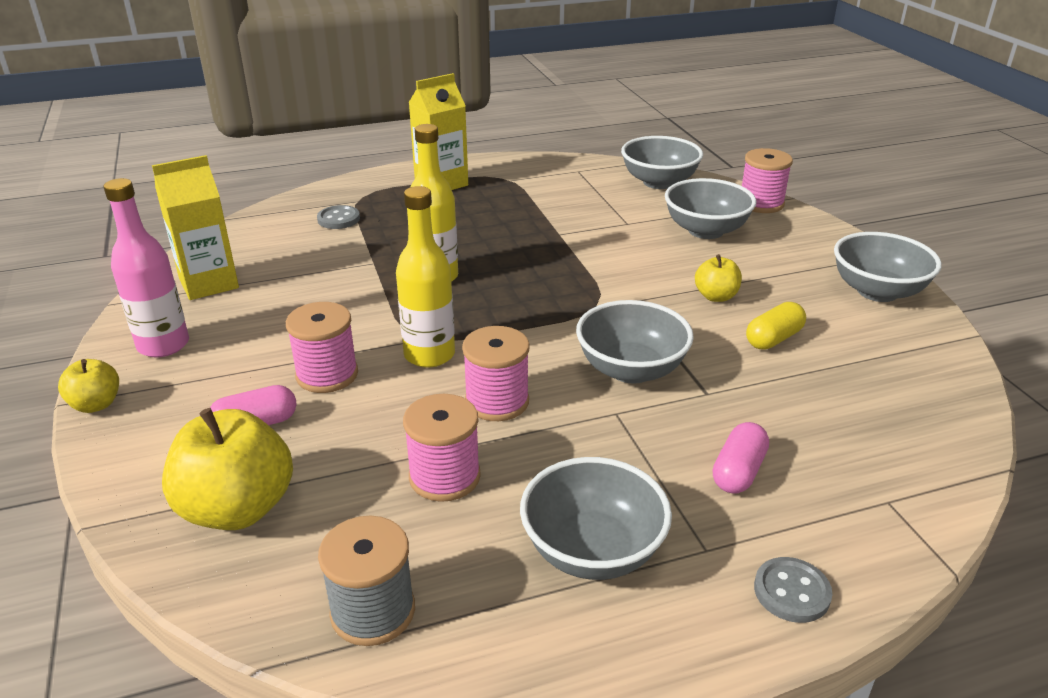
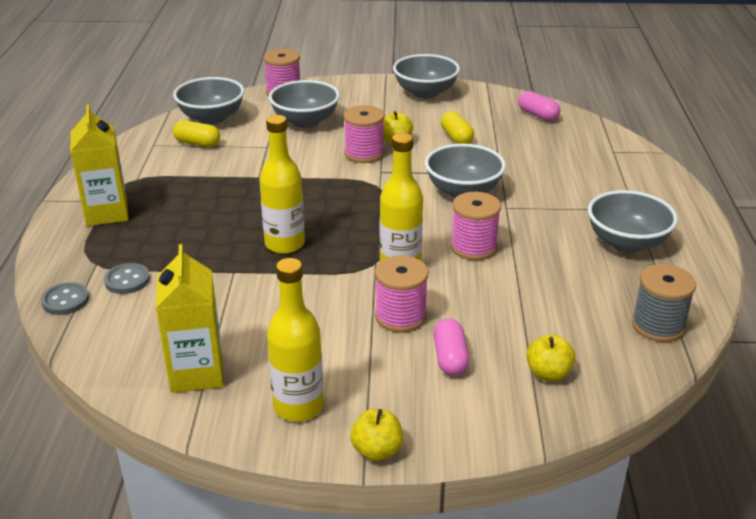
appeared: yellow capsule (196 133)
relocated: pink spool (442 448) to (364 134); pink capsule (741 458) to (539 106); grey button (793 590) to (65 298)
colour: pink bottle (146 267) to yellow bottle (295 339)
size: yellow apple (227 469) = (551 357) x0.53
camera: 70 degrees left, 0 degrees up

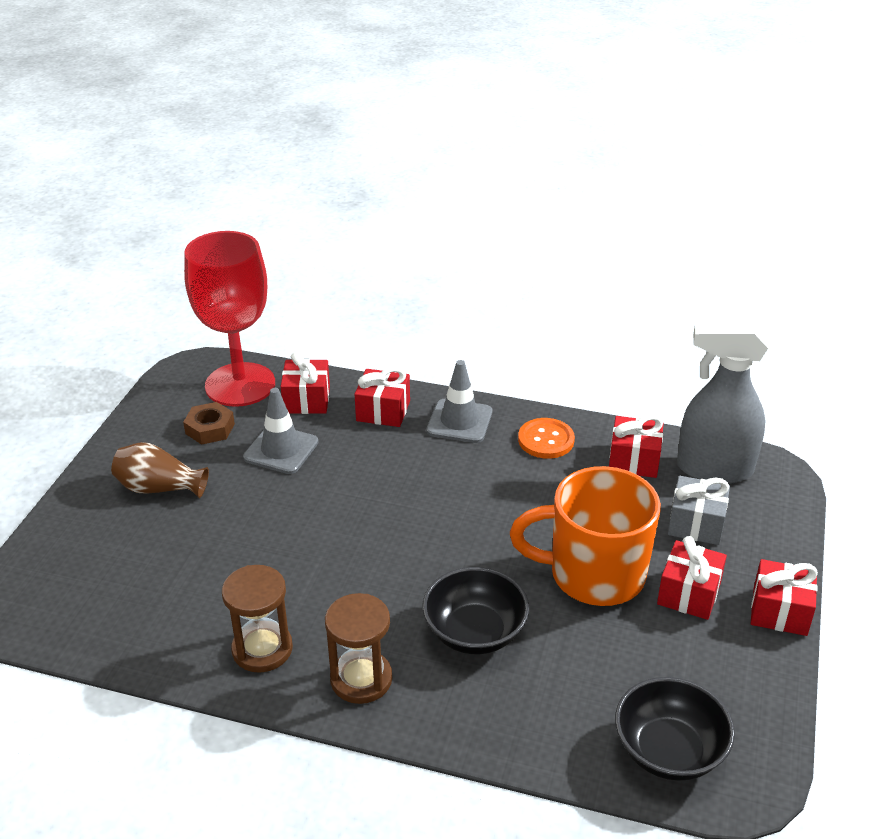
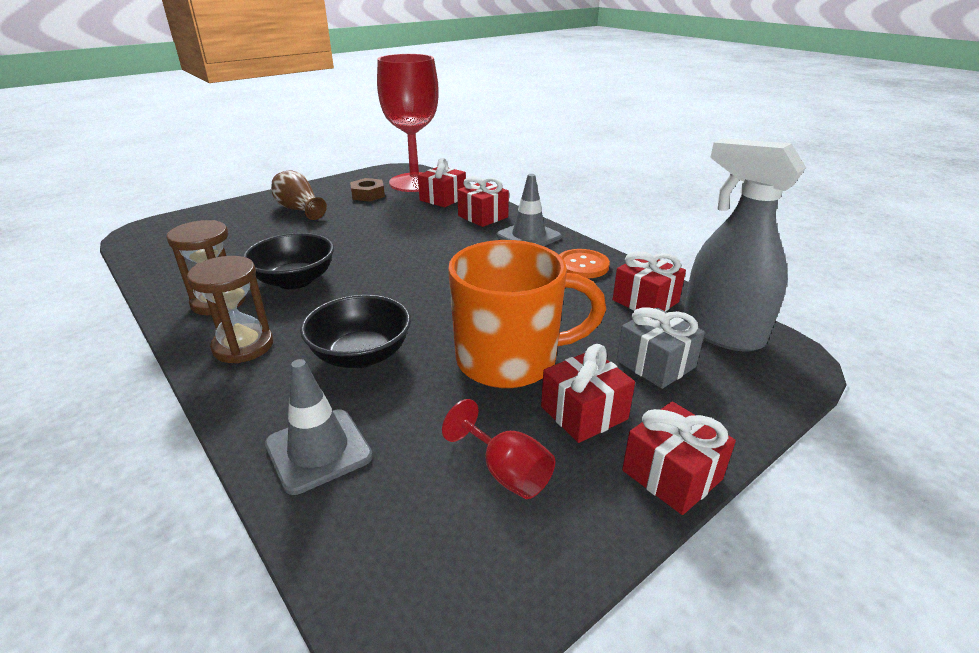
appeared: red goblet (498 449)
relocated: grey traffic cone (281 431) to (319 427); black bowl (675 729) to (288 261)
spun: orange mug (585 536) = (527 314) 135 degrees clockwise
camera: 35 degrees right, 5 degrees down

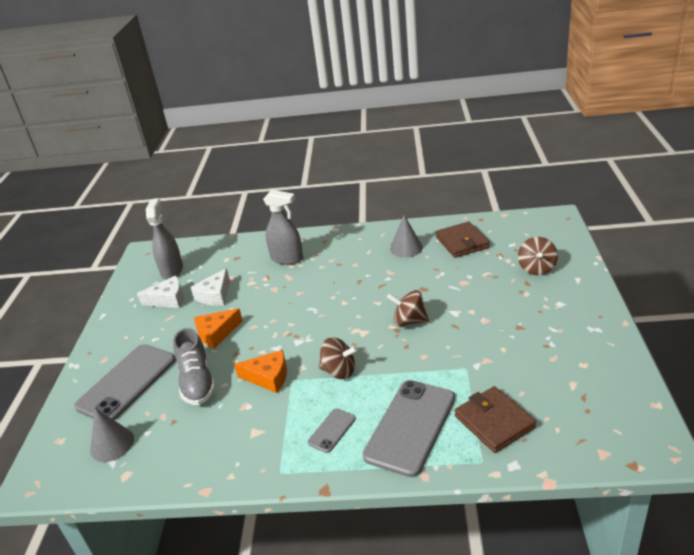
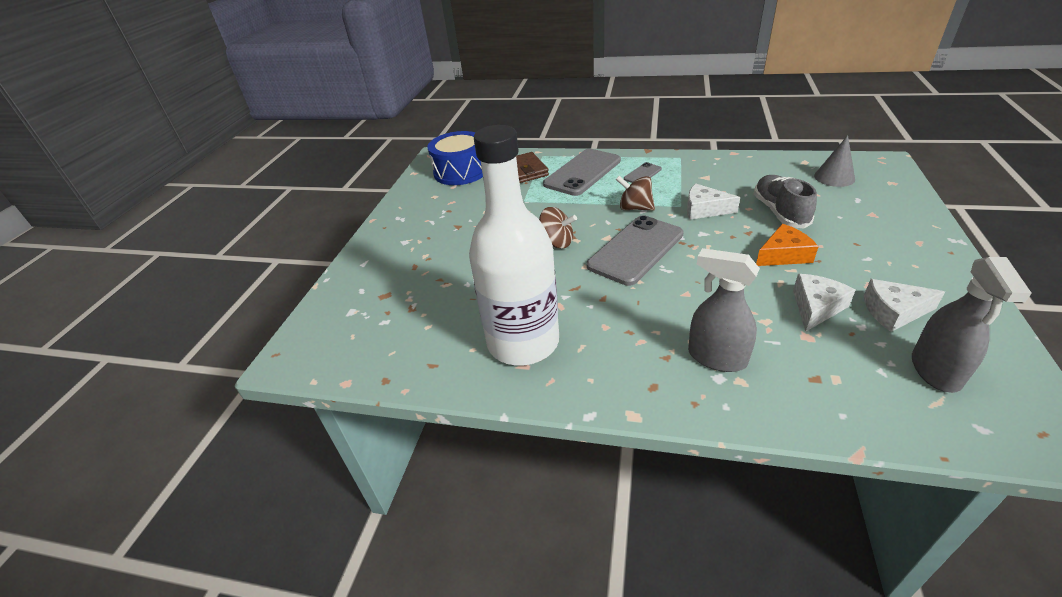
missing: brown wallet (463 239); brown spinning top (538 256)
appeared: blue drum (455 158)
relocated: grey phone (125 382) to (635 250)
exchanged: grey cone (406 236) to white bottle (514 245)
colour: orange cheese (260 371) to white cheese (713 201)
camera: 170 degrees left, 5 degrees up

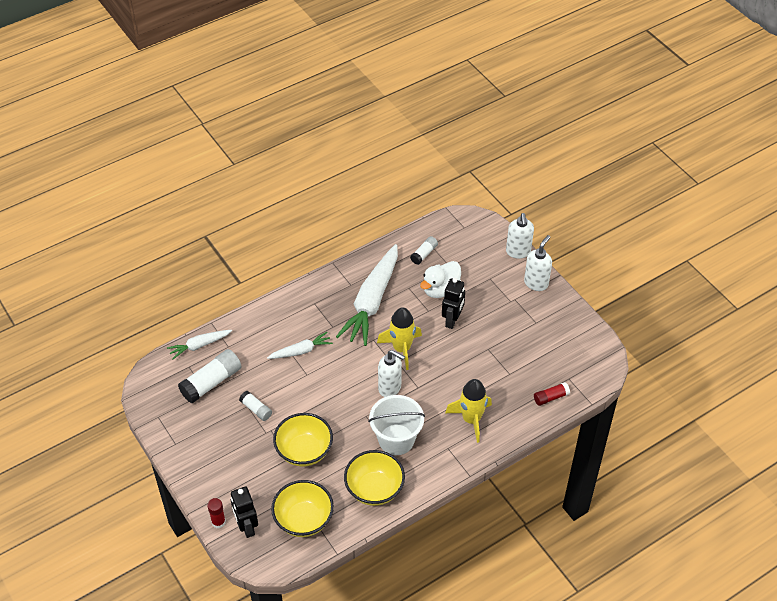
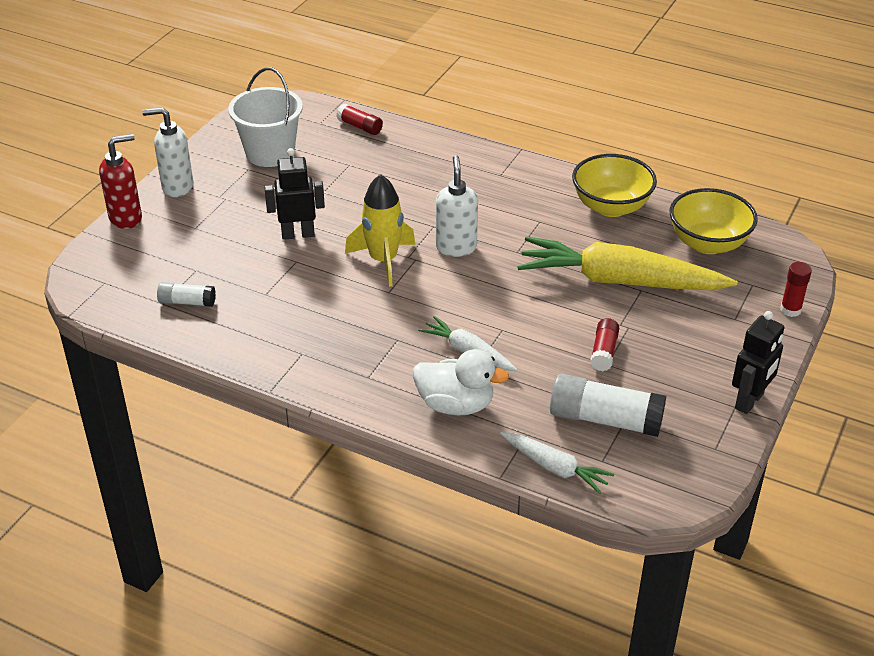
missing: white carrot (367 295); yellow rocket (468 411)
relocated: black robot (244 512) to (758 362); white bucket (396 425) to (265 117); white duck (440 279) to (461 382)
exchanged: yellow bowl (303 440) to yellow carrot (627 263)
colour: white glue stick (255 406) to red glue stick (604 344); white soap dispenser (520 236) to red soap dispenser (120 181)
camera: 120 degrees left, 10 degrees down

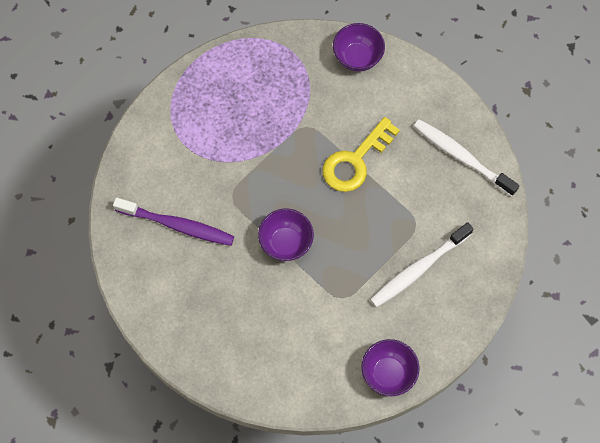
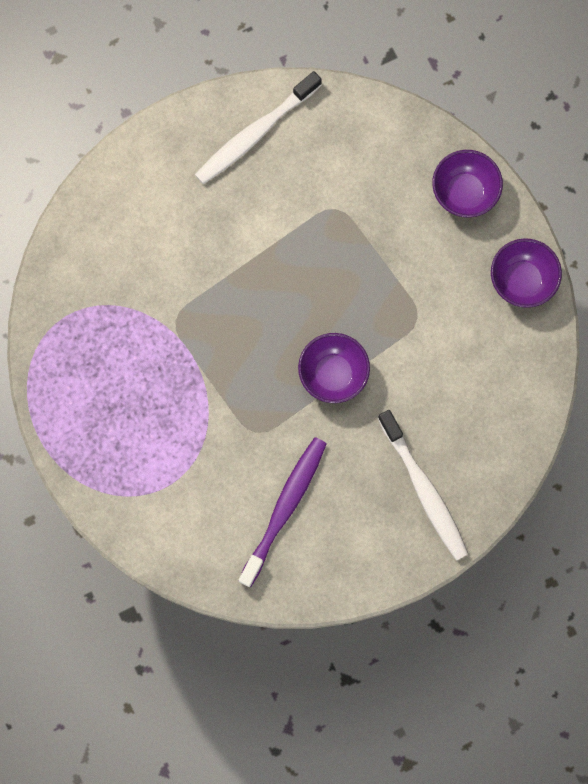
missing: yellow key (361 154)
relocated: purple bowl (359 47) to (467 184); white toothbrush (422 265) to (423 485)
camera: 80 degrees left, 10 degrees up

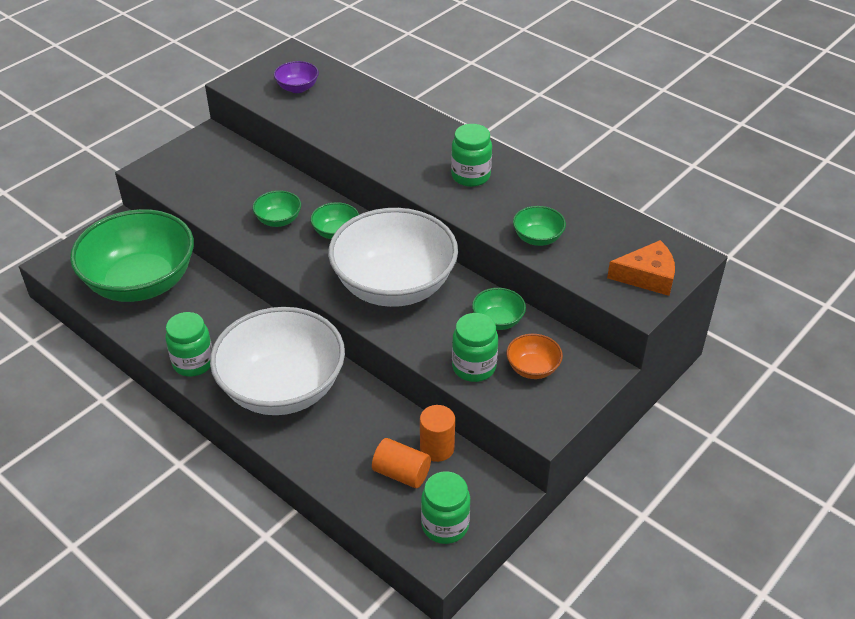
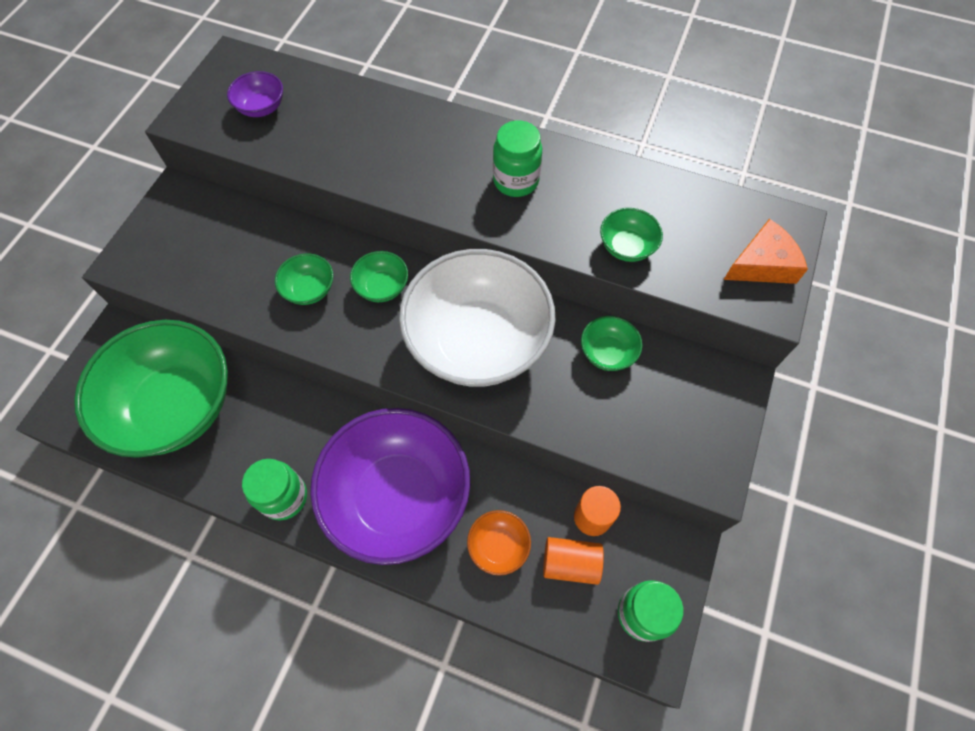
missing: green jar (475 347)
relocated: orange bowl (534 356) to (499 543)
colour: white bowl (277 361) to purple bowl (390 486)
camera: 20 degrees left, 20 degrees up

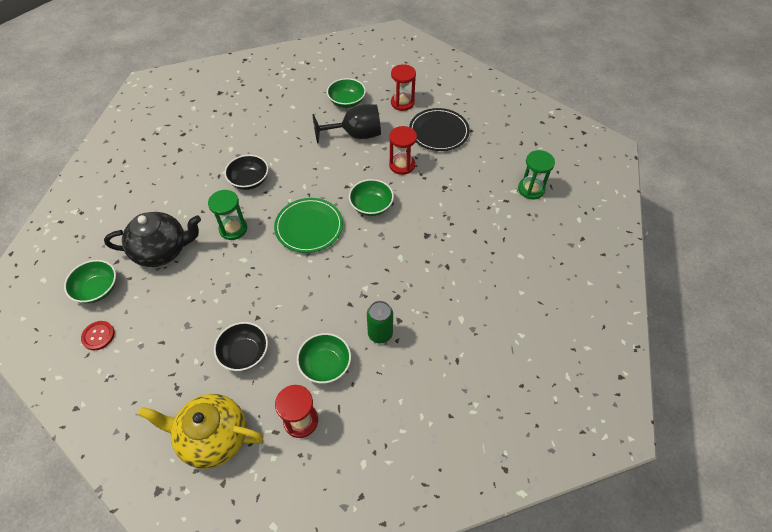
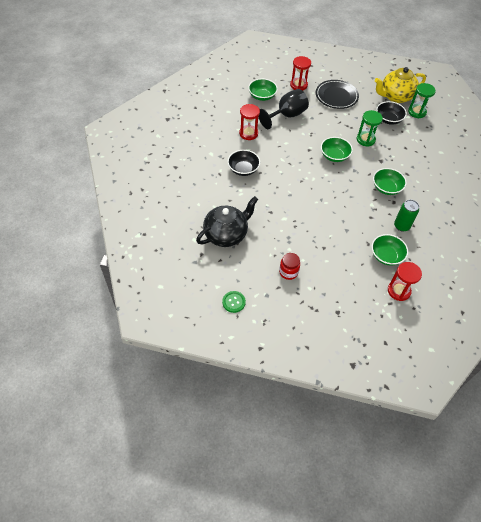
missing: green plate (308 225)
appeared: red jar (289 266)
relocated: green bowl (90 281) to (390 181); yellow teapot (201 431) to (400 85); green hourglass (227 215) to (370 128); black bowl (241 346) to (391 113); red hourglass (403 150) to (249 122)
colour: red button (98 335) to green button (234 302)
camera: 30 degrees left, 0 degrees up

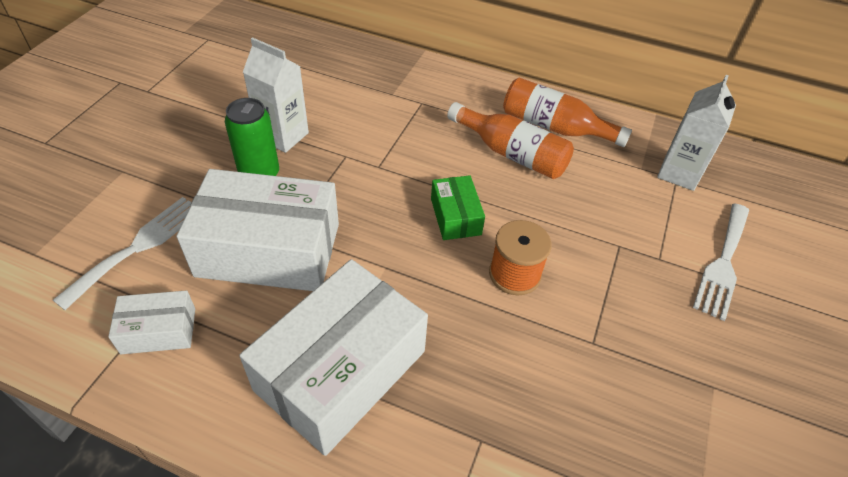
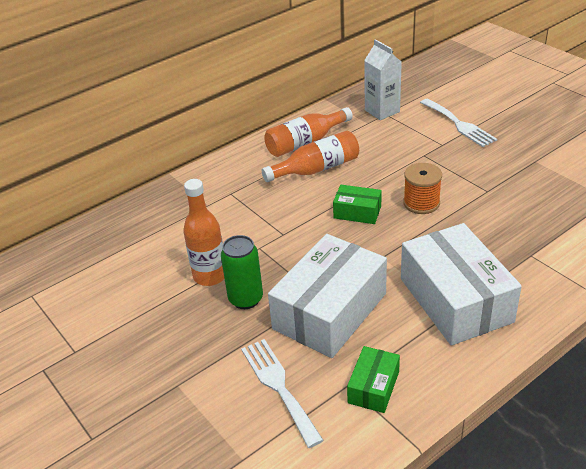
exchanged: white carton (276 95) to orange bottle (203 232)
colour: white box (151 322) to green box (373 379)
camera: 55 degrees left, 10 degrees down

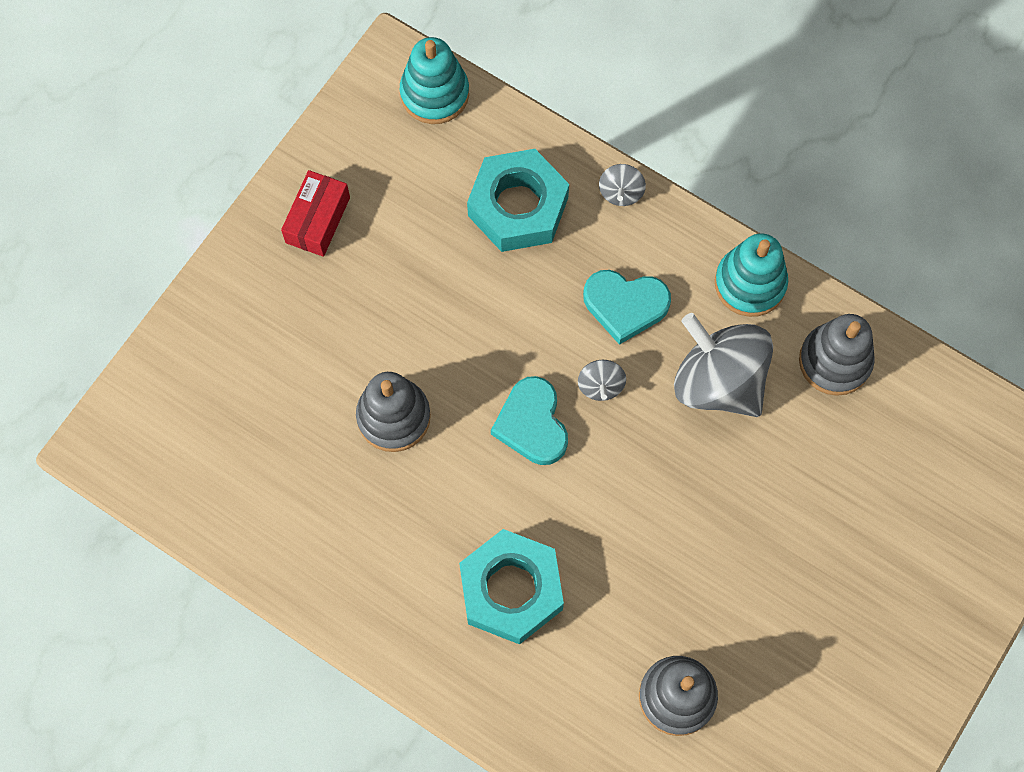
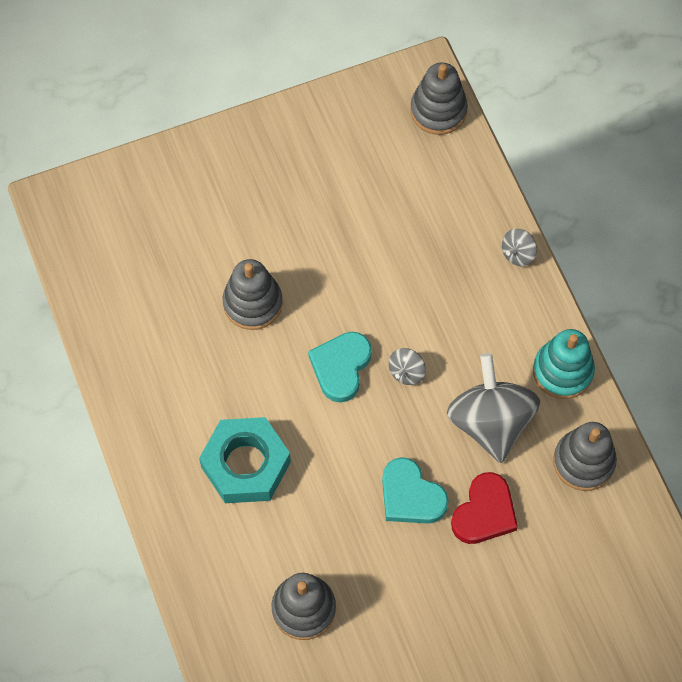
missing: red box (315 213); turquoise nut (518 200)
appeared: red heart (484 508)
relocated: turquoise heart (627 307) to (415 490)
colour: turquoise stacking toy (434 80) to grey stacking toy (439 99)
camera: 35 degrees right, 5 degrees down

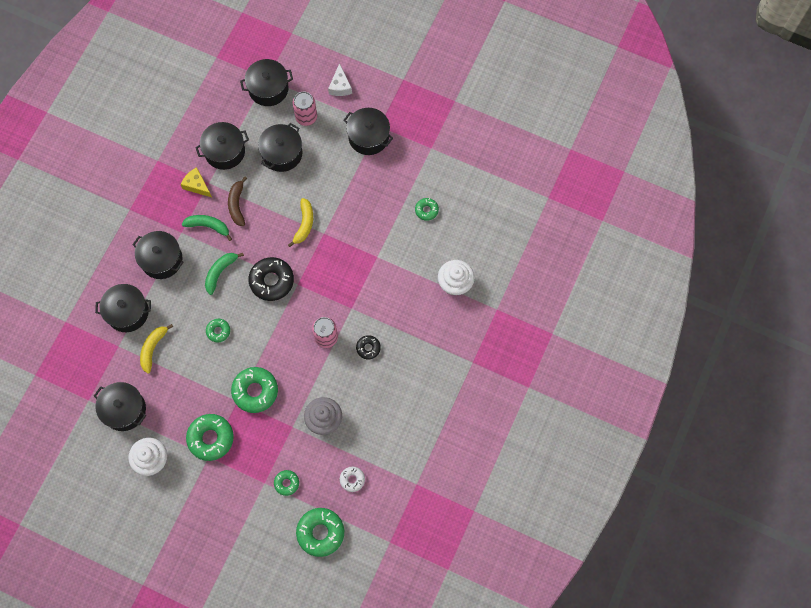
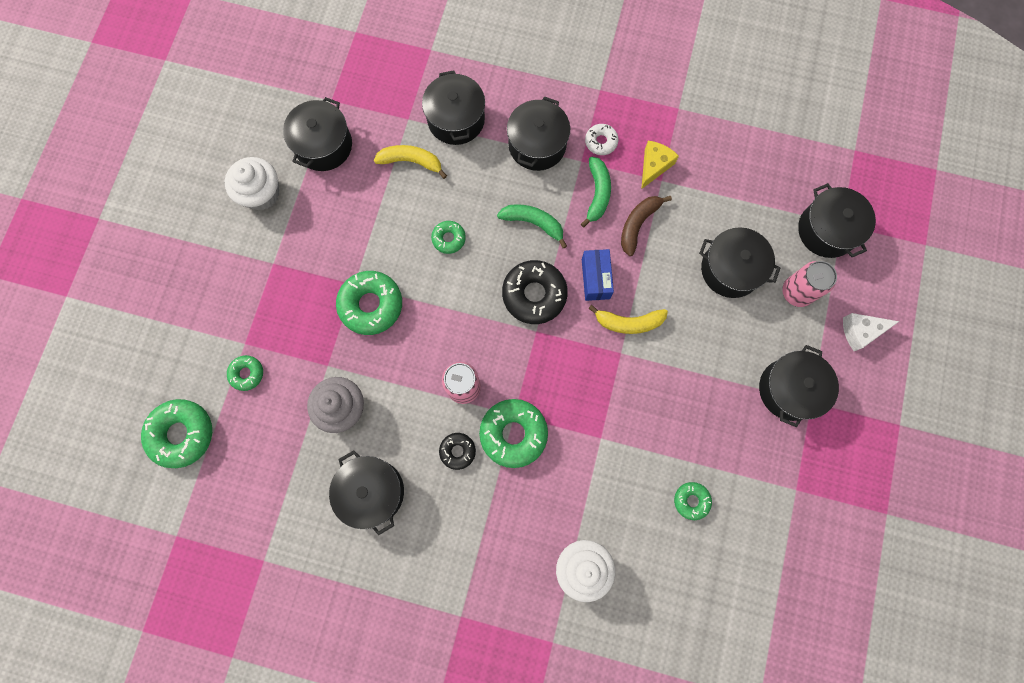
appeared: blue box (598 275)
relocated: green donut (210 437) to (513 433); black pot (222 146) to (366 492); white donut (352 479) to (602 139)
spun: brown banana (237 201) = (646 226) 45 degrees counterclockwise
camera: 80 degrees right, 5 degrees up

